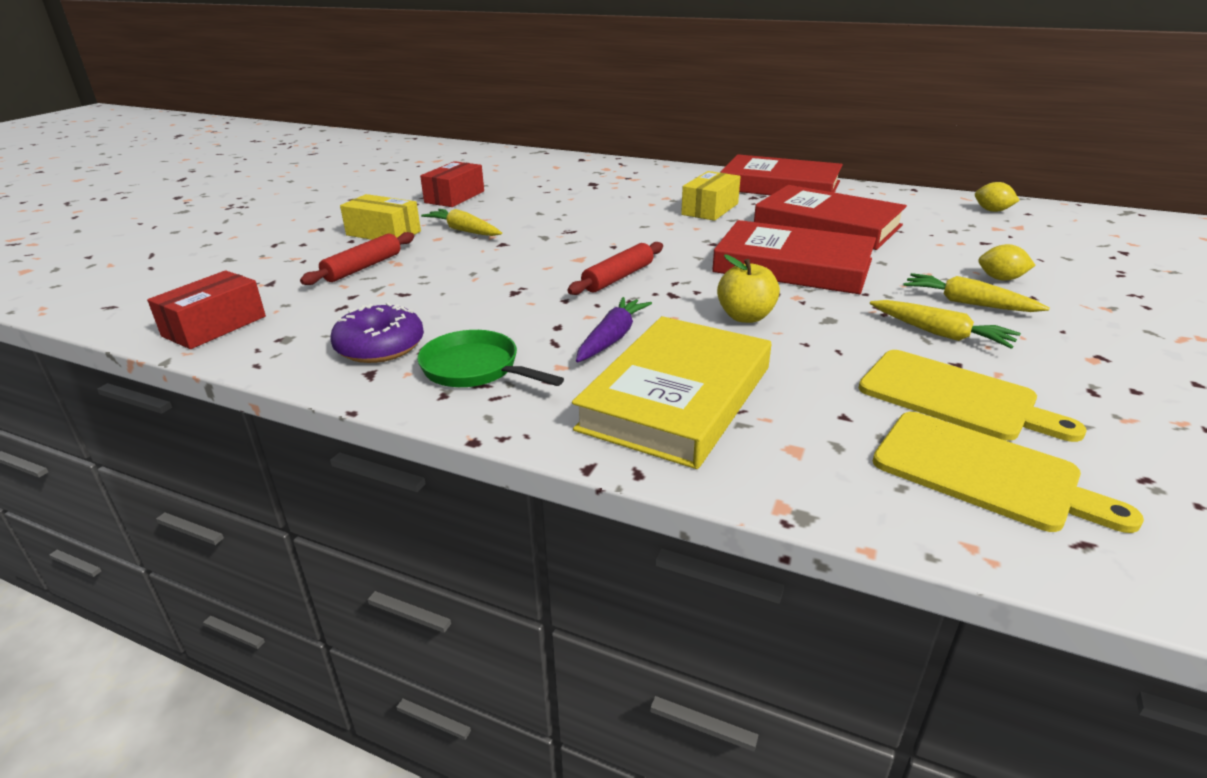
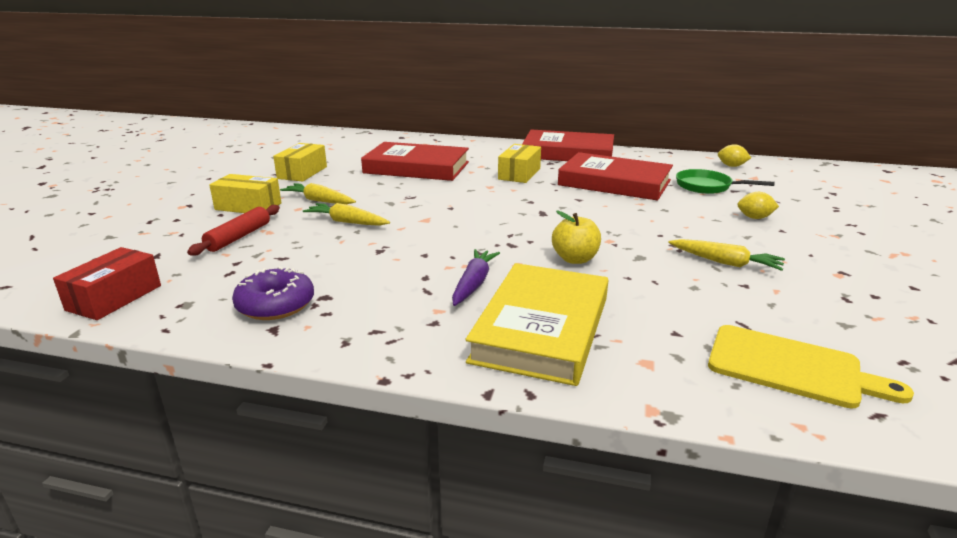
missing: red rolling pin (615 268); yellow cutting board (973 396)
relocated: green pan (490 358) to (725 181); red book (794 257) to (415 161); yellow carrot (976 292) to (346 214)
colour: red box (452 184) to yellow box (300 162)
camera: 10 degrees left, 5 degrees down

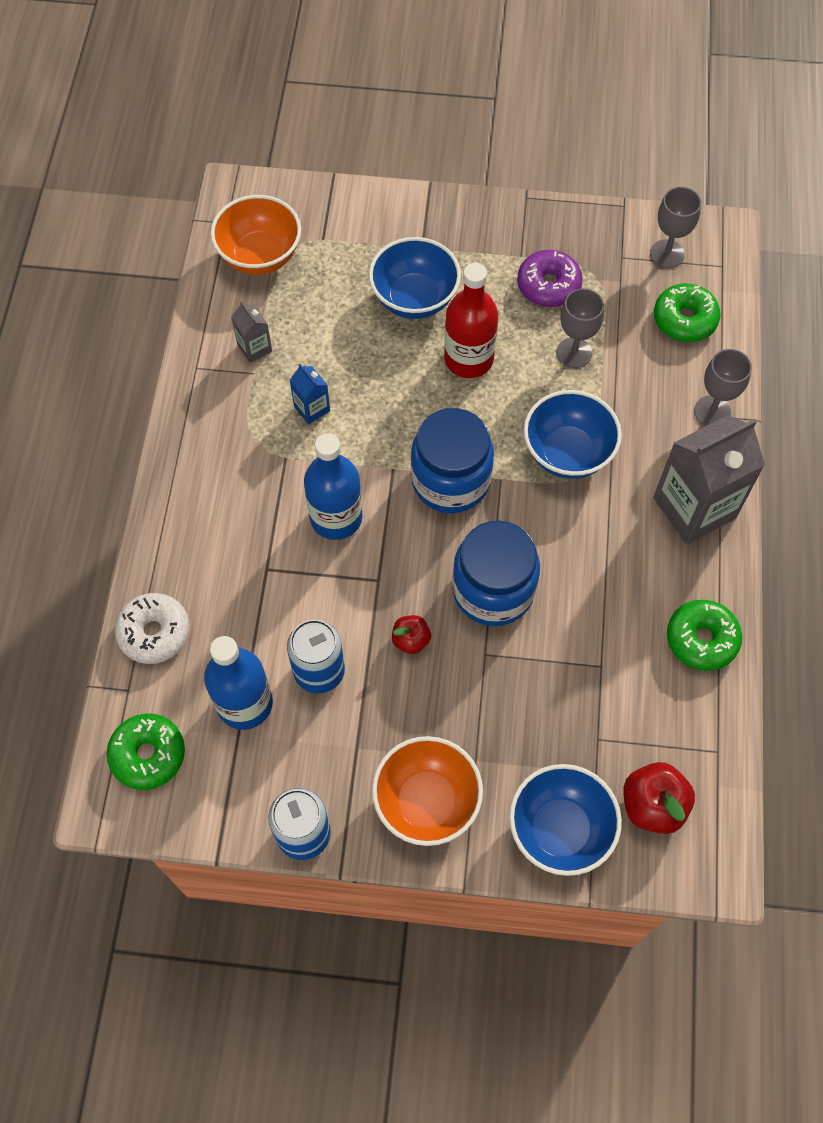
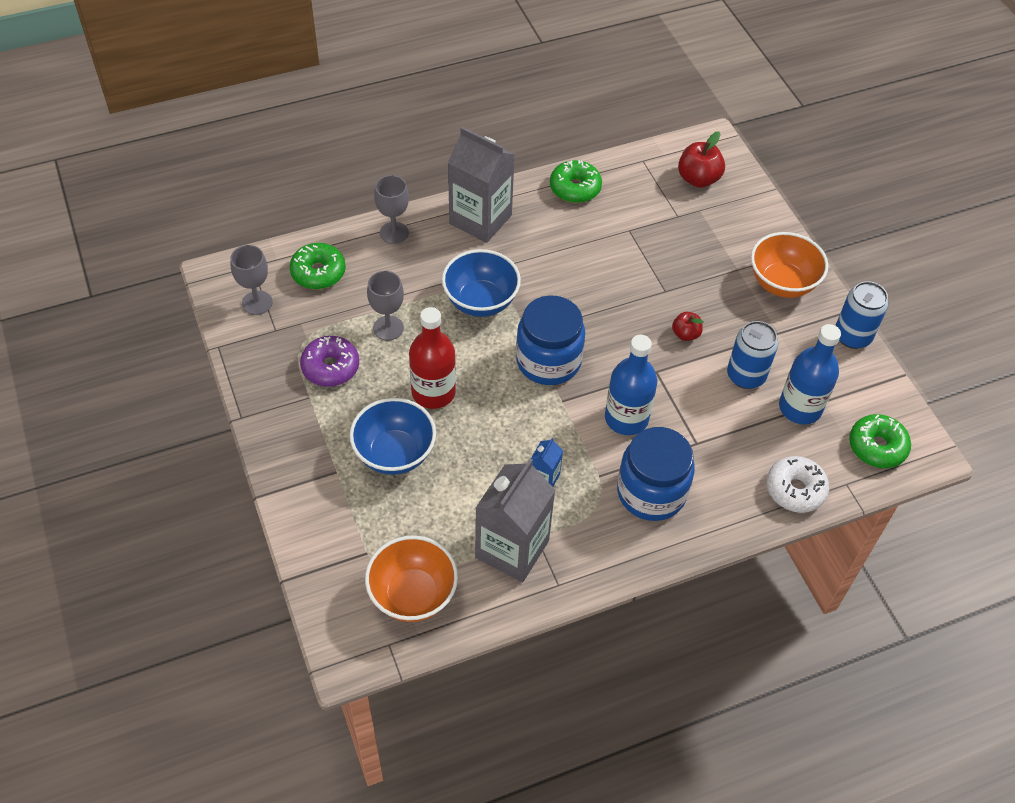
missing: blue bowl (565 820)
relocated: blue jar (496 573) to (656 474)
size: grey carton (251 332) = (515 521) x2.19
camera: 120 degrees left, 10 degrees down

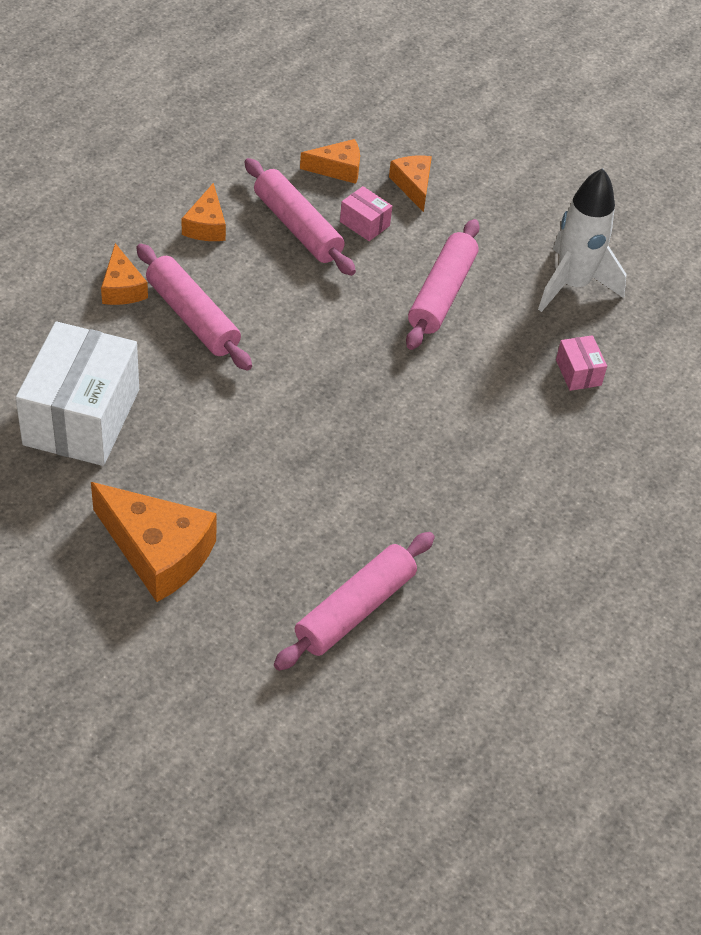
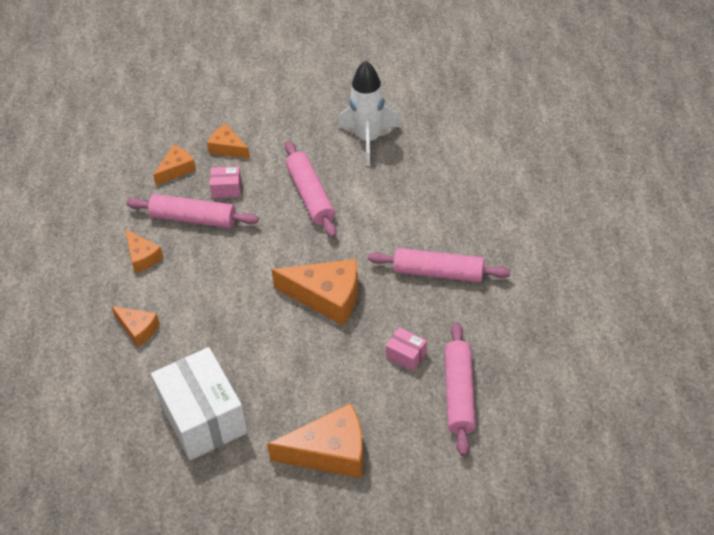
appeared: orange cheese (315 292)
relocated: pink rolling pin (194 307) to (439 265); pink box (581 363) to (406 349)
camera: 35 degrees left, 0 degrees up

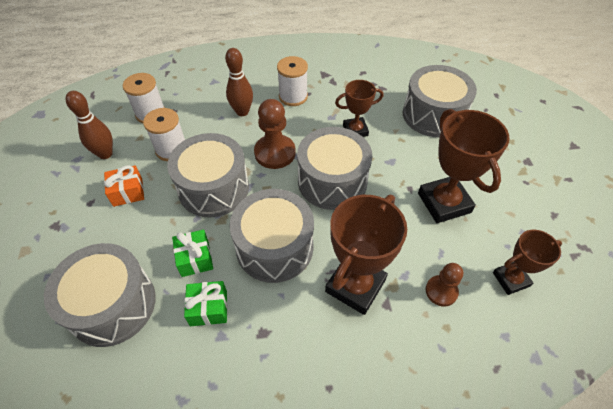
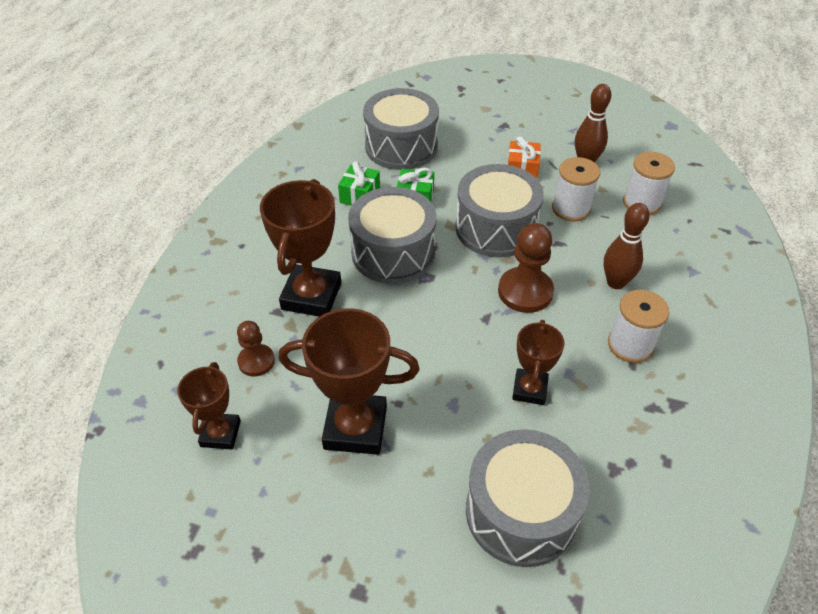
missing: grey drum (334 168)
spun: brown trophy (366 255) = (300 248) 45 degrees clockwise
camera: 115 degrees right, 5 degrees down

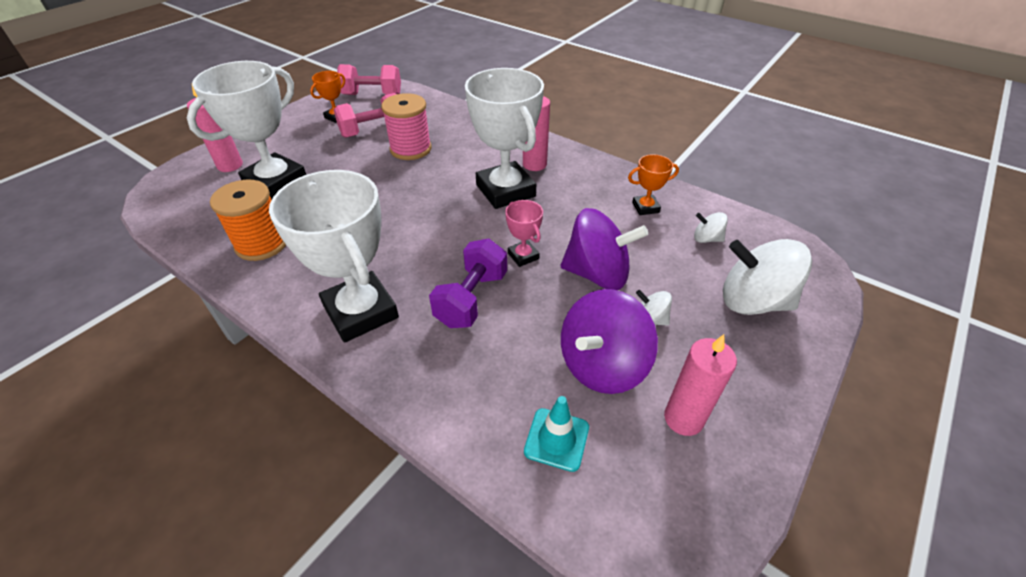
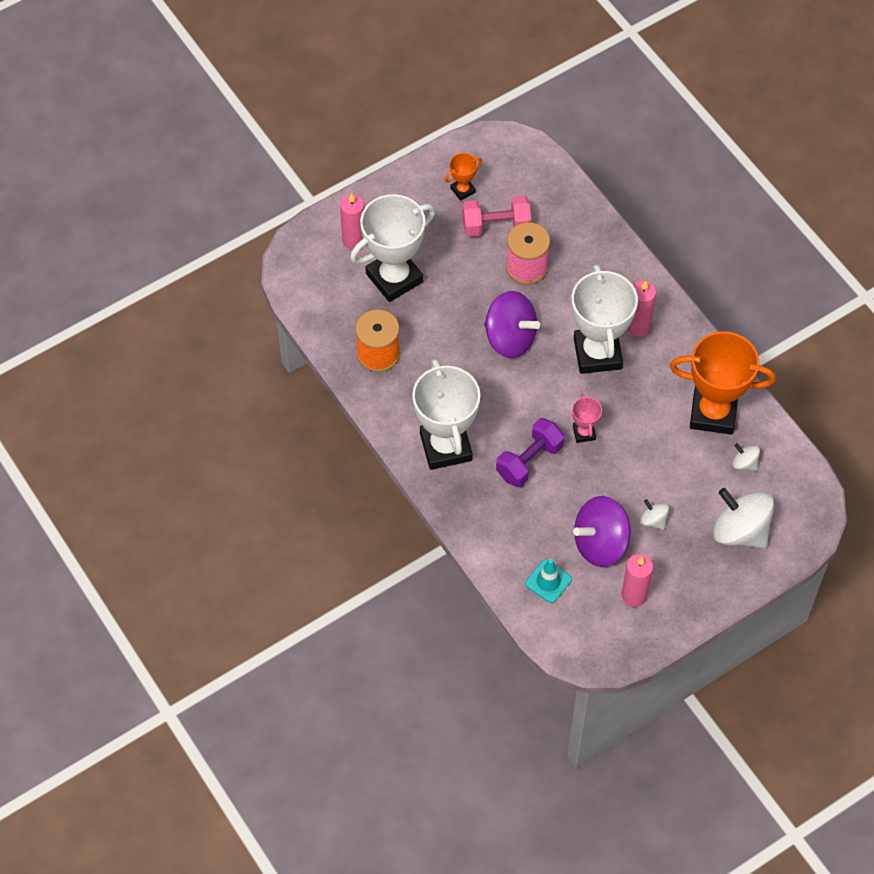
missing: pink dumbbell (369 79)
relocated: purple spinning top (604 249) to (512 324)
size: orange trophy (653 184) = (723 383) x2.21
camera: 20 degrees right, 15 degrees up

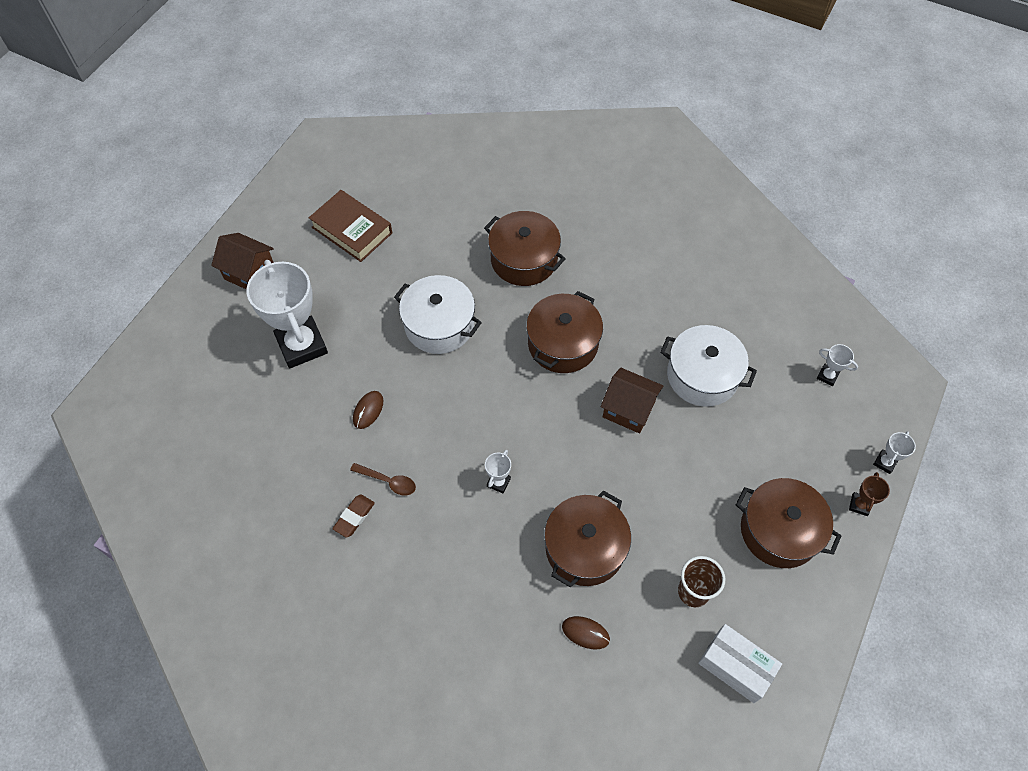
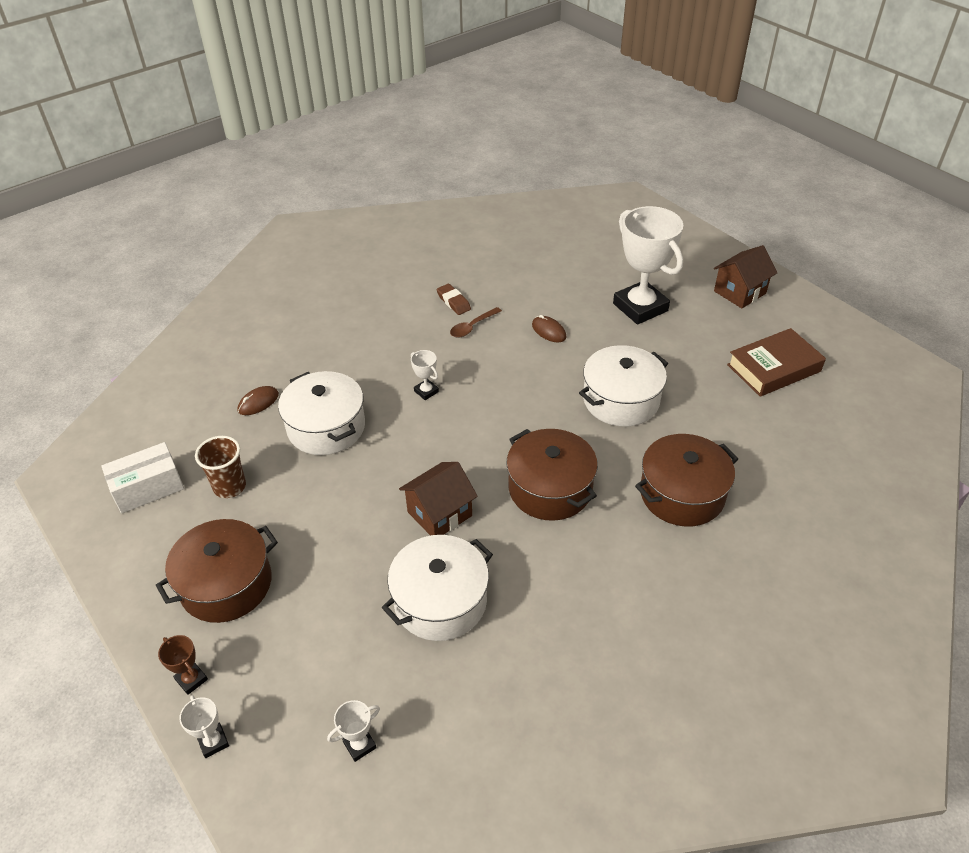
colour: brown pot (587 539) to white pot (321 413)
spun: white trophy (287 314) = (648 265) 60 degrees clockwise
camera: 115 degrees right, 15 degrees down

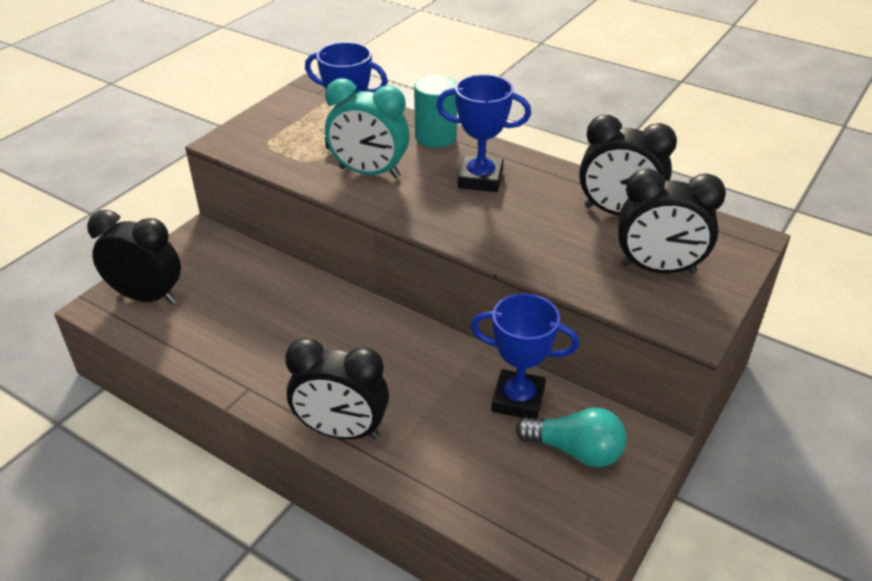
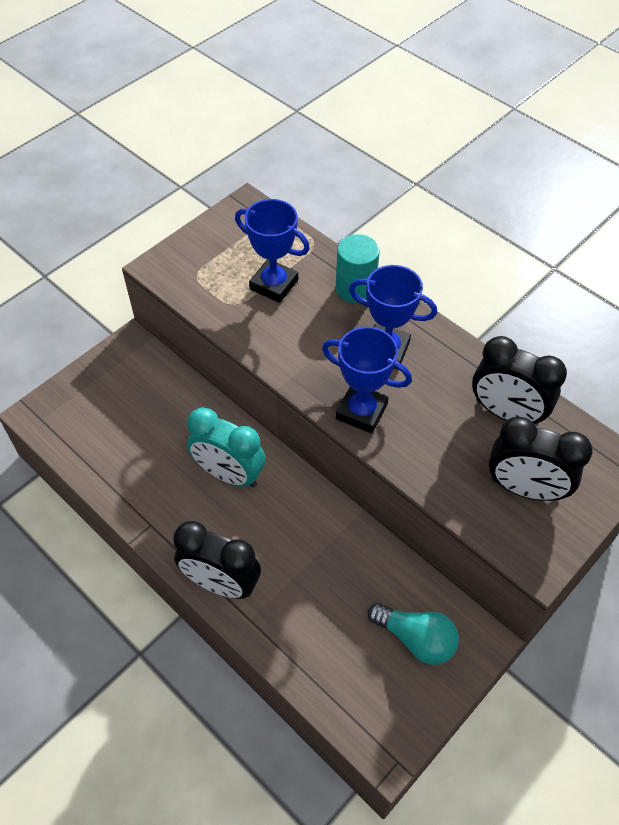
missing: black clock (134 257)
relocated: turquoise clock (367 128) to (226 447); blue trophy (525 356) to (367 380)
camera: 10 degrees right, 15 degrees up

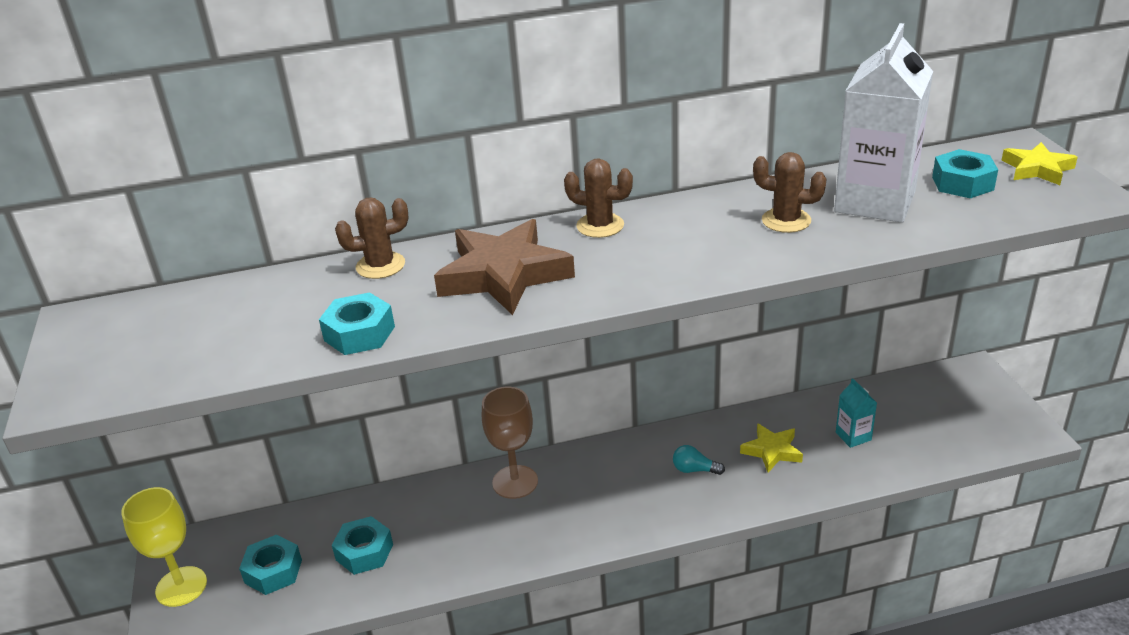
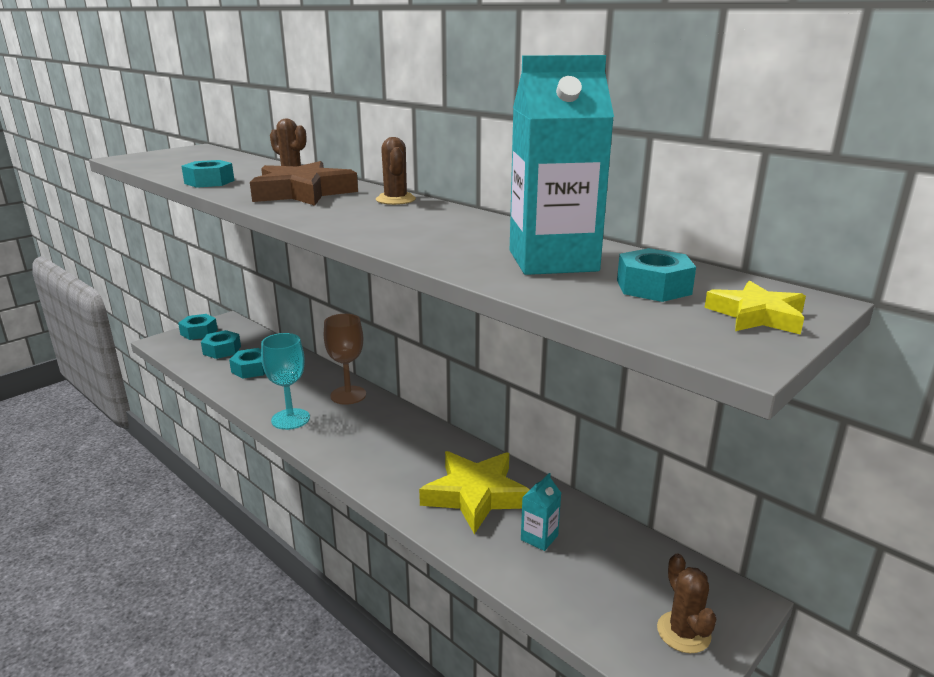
missing: turquoise light bulb (699 460)
appeared: turquoise goblet (285 381)
relocated: brown cactus (789 192) to (686 603)
exchanged: yellow goblet (164 547) to turquoise nut (198 327)
colour: white carton (883 123) to turquoise carton (562 165)
size: yellow star (771 448) = (474 492) x1.81
camera: 55 degrees right, 10 degrees down

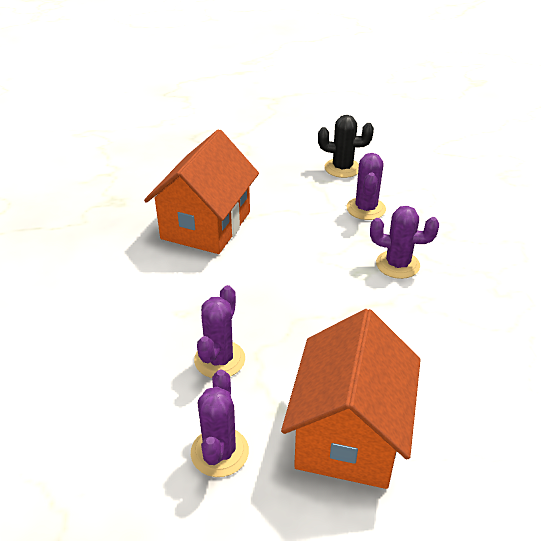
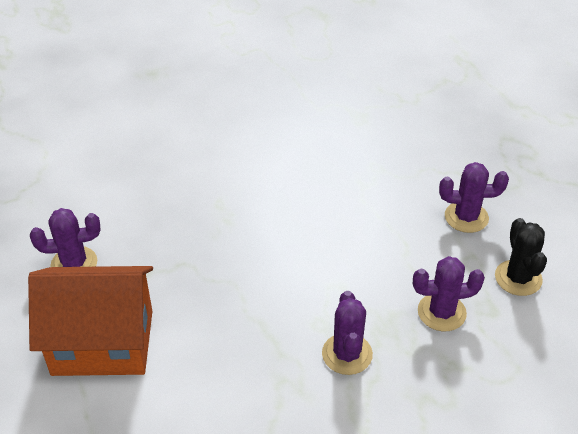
missing: orange house (201 191)
relocated: purple cactus (219 331) to (474 197)
camera: 75 degrees right, 5 degrees up

